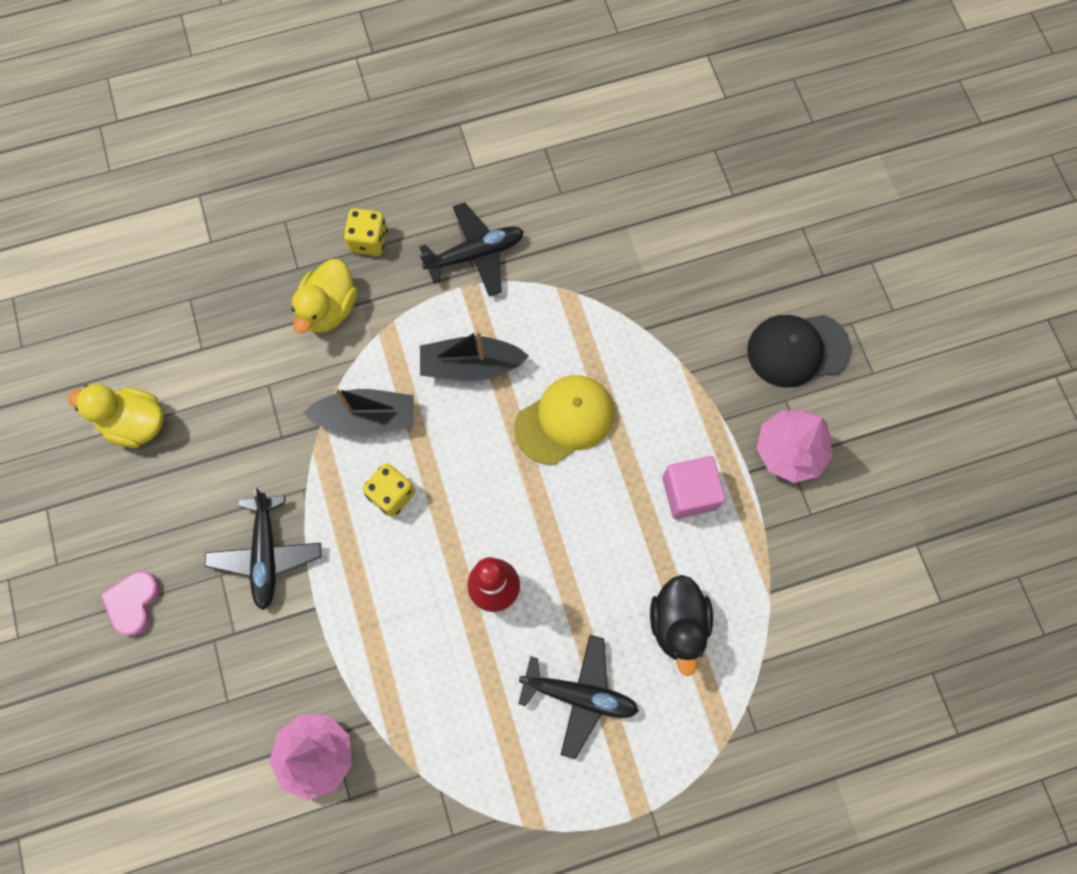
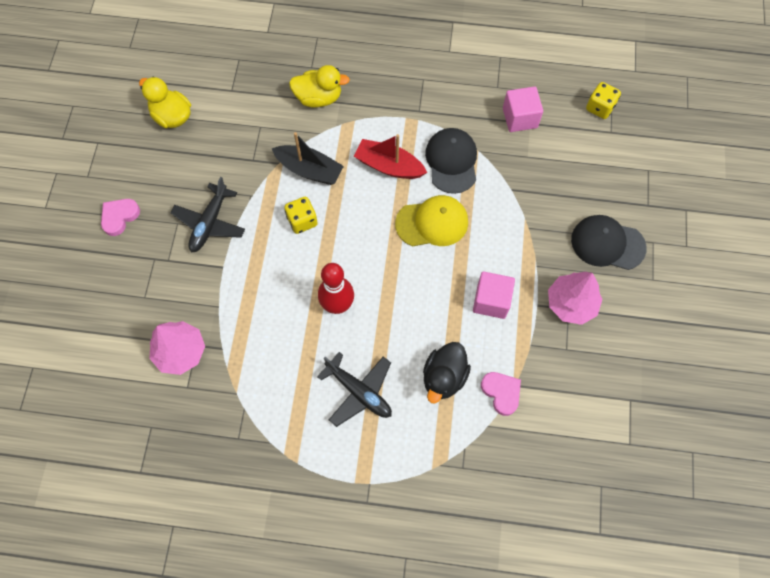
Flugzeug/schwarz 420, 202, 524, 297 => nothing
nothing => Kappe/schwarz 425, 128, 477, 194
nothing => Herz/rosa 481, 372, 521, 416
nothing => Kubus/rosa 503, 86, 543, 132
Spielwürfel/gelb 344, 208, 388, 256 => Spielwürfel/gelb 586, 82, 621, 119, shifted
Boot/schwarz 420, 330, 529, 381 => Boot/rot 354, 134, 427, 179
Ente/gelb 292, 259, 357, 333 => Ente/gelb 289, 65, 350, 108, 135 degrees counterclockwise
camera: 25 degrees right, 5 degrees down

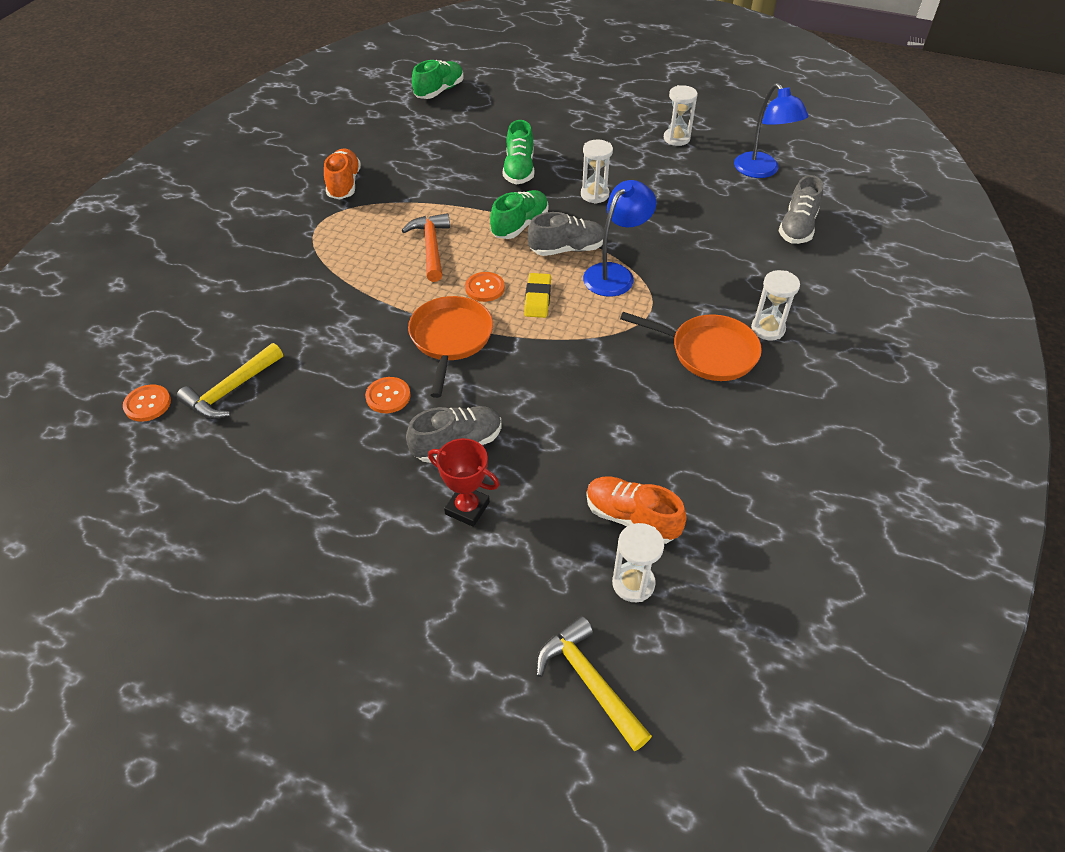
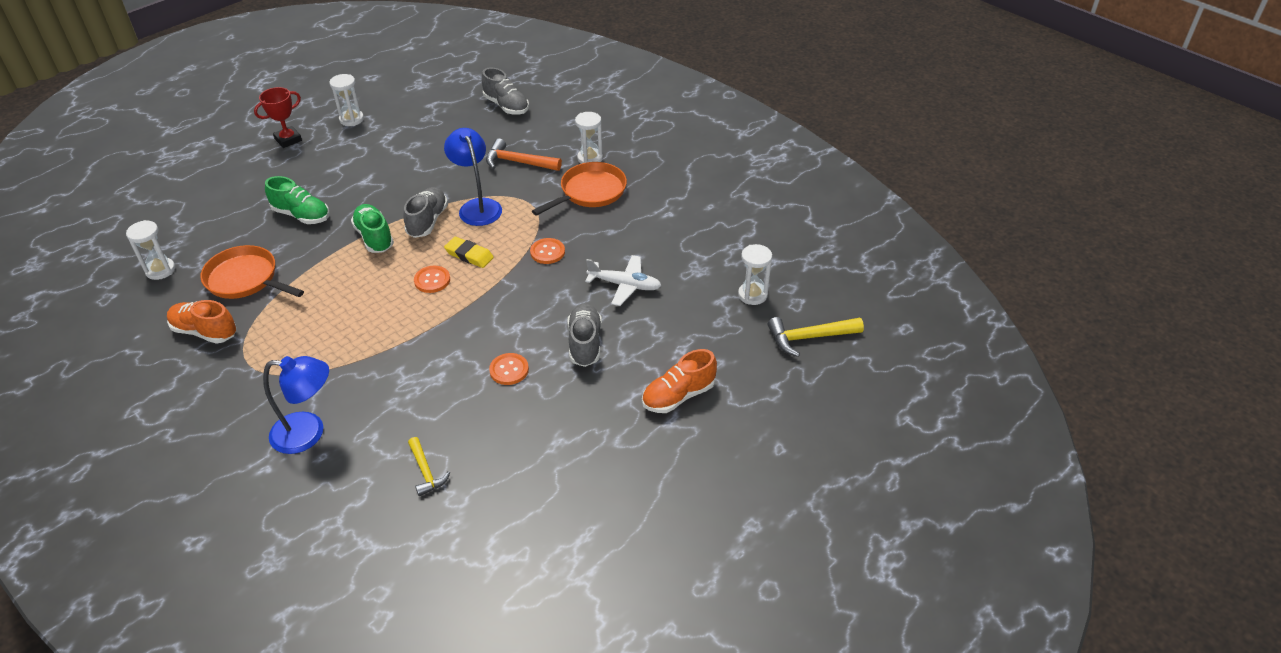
Schuh/grün 412, 60, 464, 99 => nothing
nothing => Flugzeug/weiß 585, 255, 661, 306
Knopf/orange 123, 384, 171, 422 => Knopf/orange 530, 238, 565, 264, shifted
Hammer/orange 401, 213, 450, 282 => Hammer/orange 486, 139, 562, 171, shifted
Pfanne/orange 408, 296, 493, 398 => Pfanne/orange 200, 245, 304, 299, shifted
Pokal/rot 428, 438, 500, 527 => Pokal/rot 254, 87, 302, 148, shifted
Sanduhr/weiß 581, 140, 613, 204 => Sanduhr/weiß 126, 220, 175, 280, shifted
Schuh/orange 586, 476, 687, 544 => Schuh/orange 642, 349, 717, 413, shifted
Lampe/blau 734, 83, 808, 178 => Lampe/blau 263, 356, 329, 454, shifted
Hammer/gelb 176, 343, 283, 419 => Hammer/gelb 408, 437, 450, 496, x0.66
camera: 65 degrees left, 5 degrees down

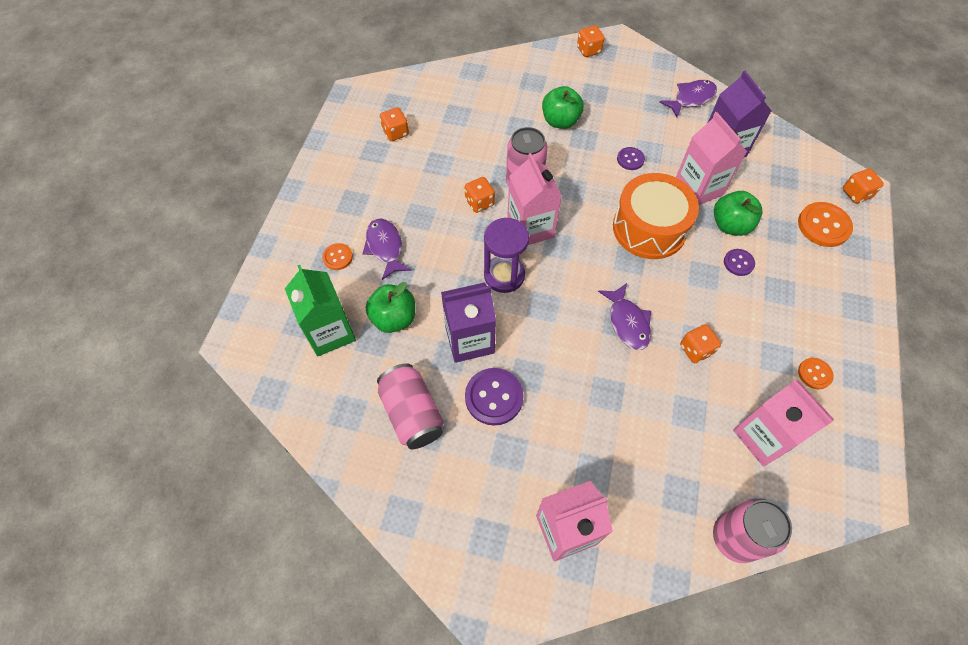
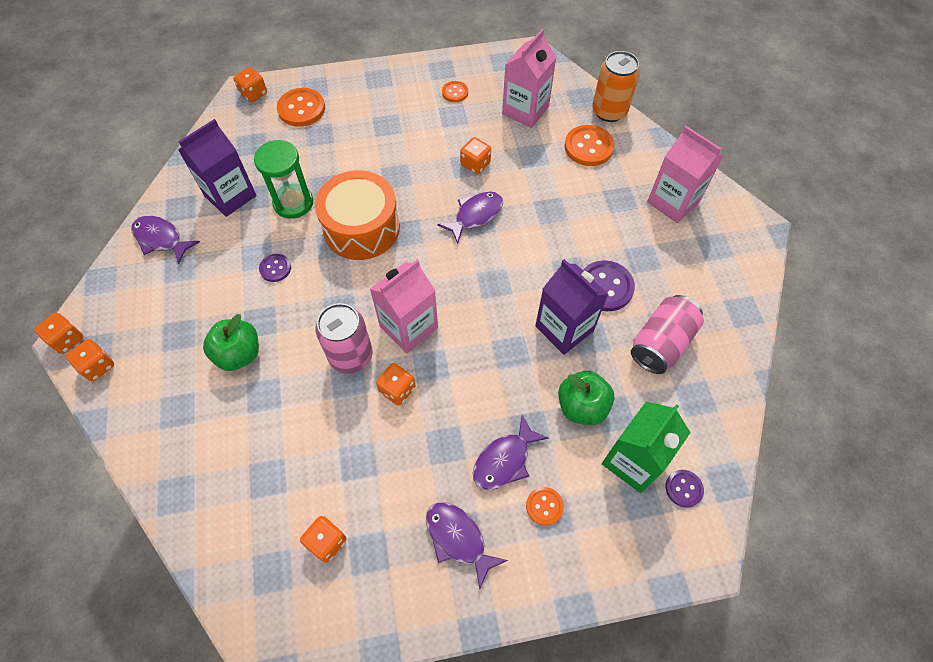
Sanduhr/lila 484, 218, 529, 293 => nothing
Apfel/grün 714, 191, 762, 236 => nothing
nothing => Spielwürfel/orange 34, 313, 83, 354
nothing => Fisch/lila 426, 502, 508, 589
nothing => Knopf/orange 565, 125, 614, 166
Knopf/lila 724, 249, 755, 276 => Knopf/lila 666, 470, 704, 508, shifted
Getränkekarton/rosa 676, 112, 747, 205 => Sanduhr/grün 254, 140, 313, 219
Dose/rosa 713, 498, 792, 563 => Dose/orange 592, 51, 640, 122
camera: 115 degrees left, 0 degrees up

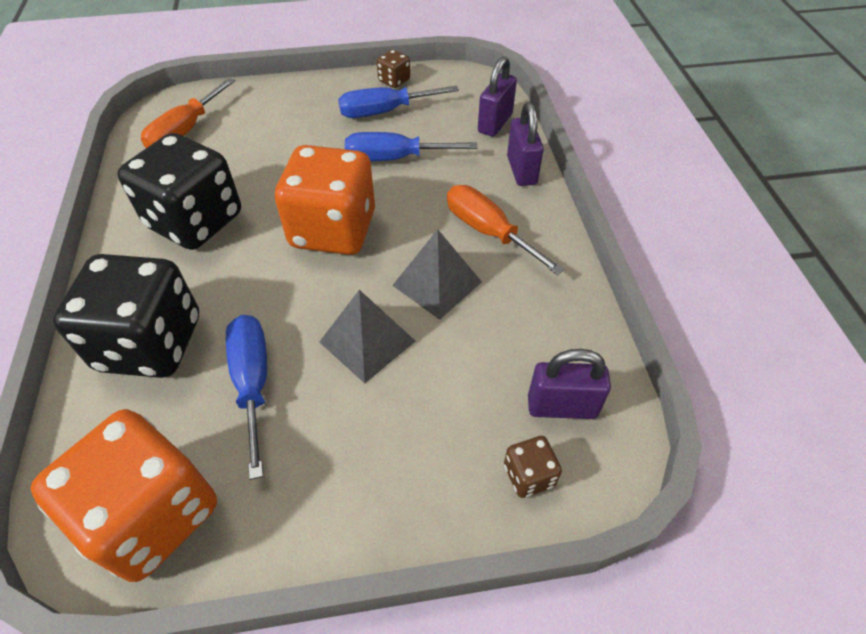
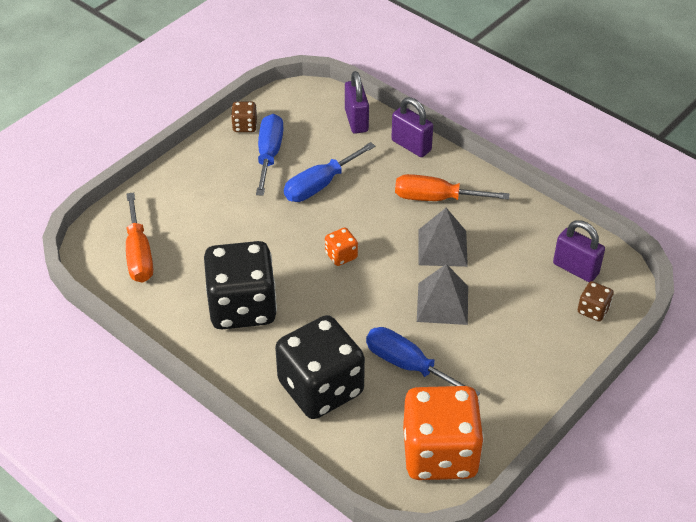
Schraubenzieher/blau 338, 85, 459, 118 => Schraubenzieher/blau 256, 114, 284, 196, 150 degrees clockwise
Vorhängeschloss/lila 528, 349, 611, 419 => Vorhängeschloss/lila 553, 220, 605, 282, 75 degrees clockwise
Spielwürfel/orange 275, 145, 375, 255 => Spielwürfel/orange 325, 228, 358, 266, x0.42
camera: 40 degrees left, 5 degrees down

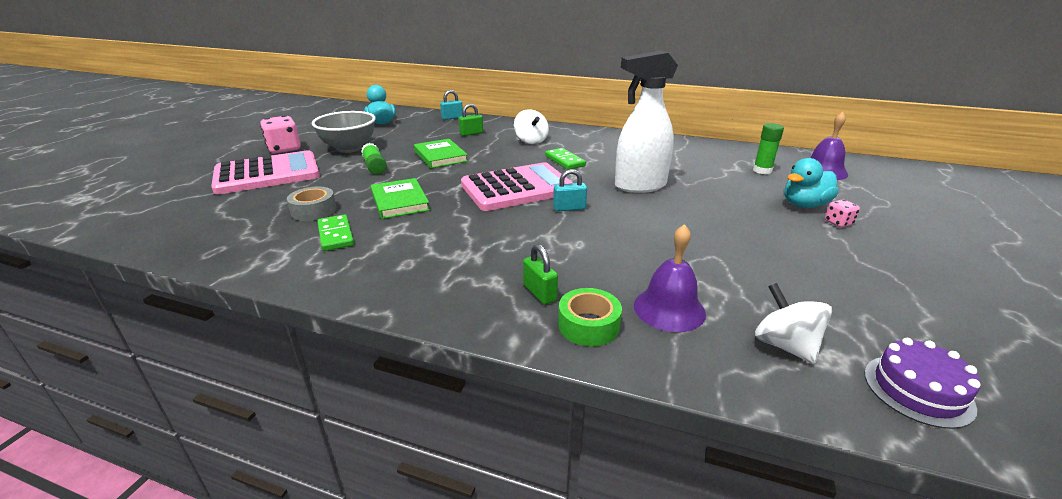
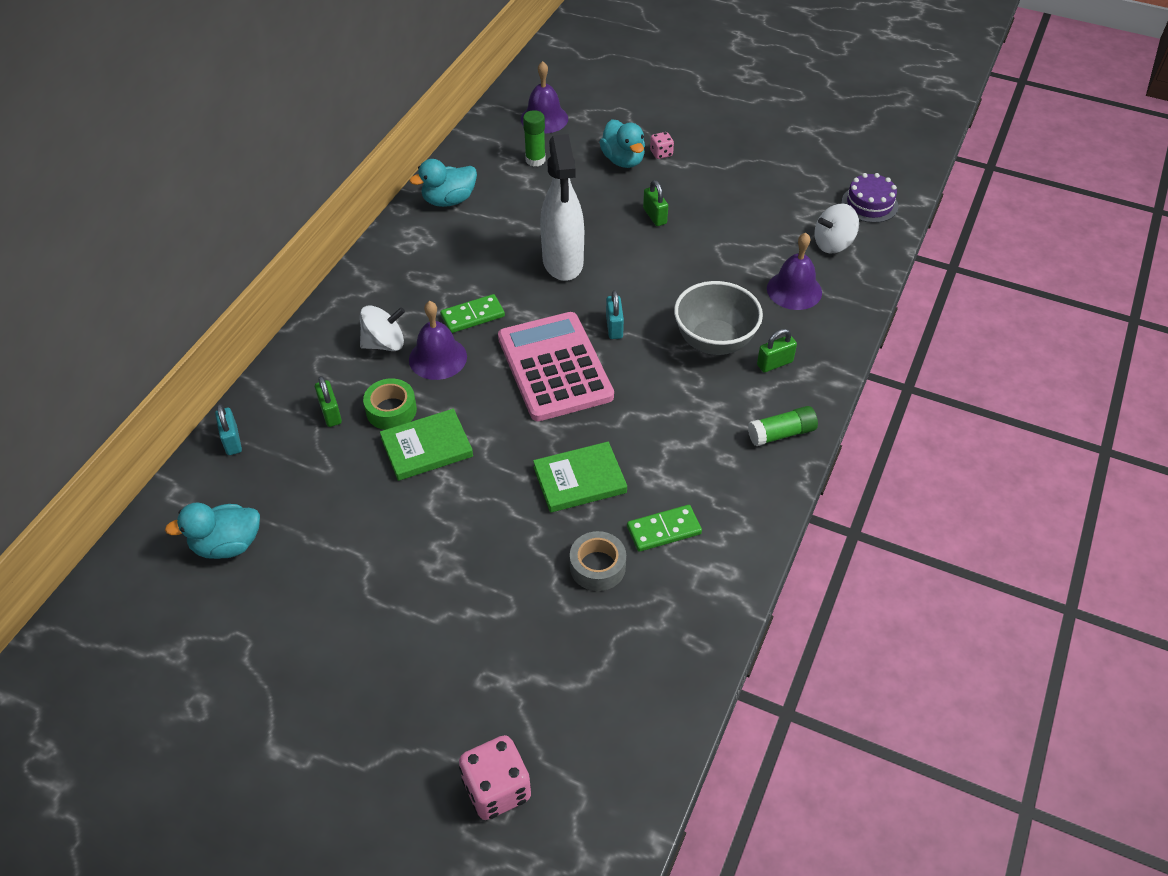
Taschenrechner/rosa 211, 150, 320, 195 => nothing
nothing => Glocke/lila 409, 301, 467, 380
nothing => Ente/türkis 410, 159, 477, 207
nothing => Vorhängeschloss/grün 643, 180, 668, 226
Spielwürfel/rosa 260, 115, 301, 154 => Spielwürfel/rosa 459, 735, 531, 820, shifted
Schüssel/grau 312, 111, 376, 153 => Schüssel/grau 674, 281, 763, 355, shifted
Klebestift/grün 361, 143, 387, 175 => Klebestift/grün 748, 406, 818, 446, shifted
Klebeband/grün 558, 288, 622, 346 => Klebeband/grün 363, 378, 417, 430, shifted
camera: 85 degrees left, 20 degrees up

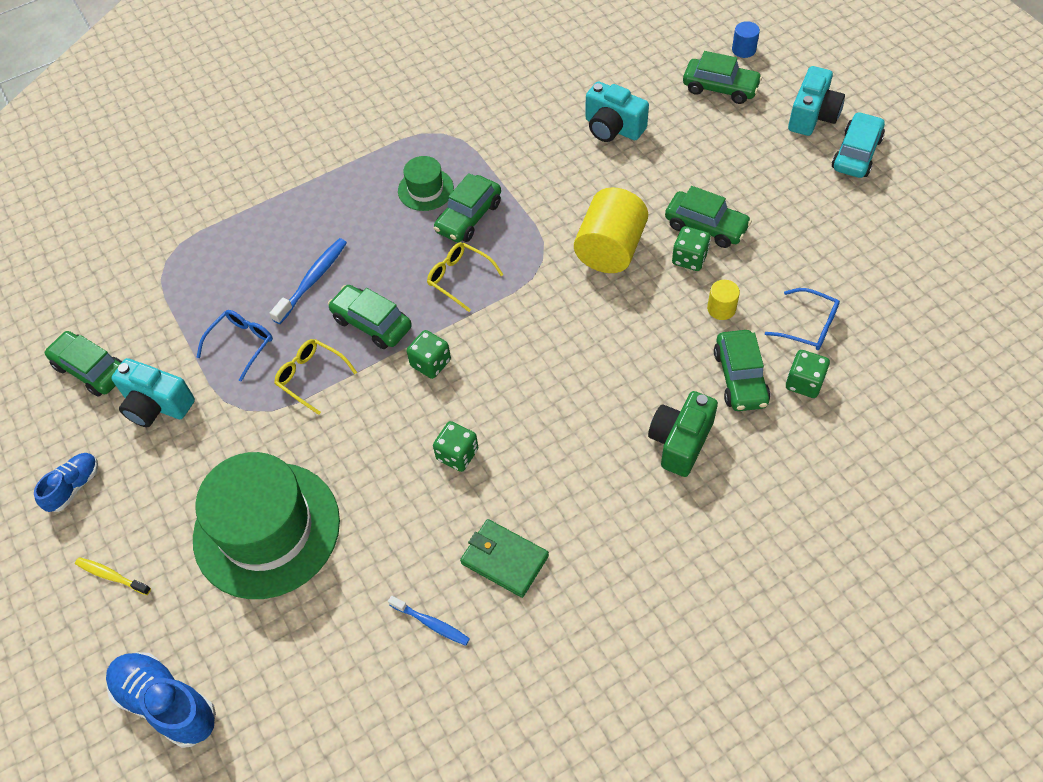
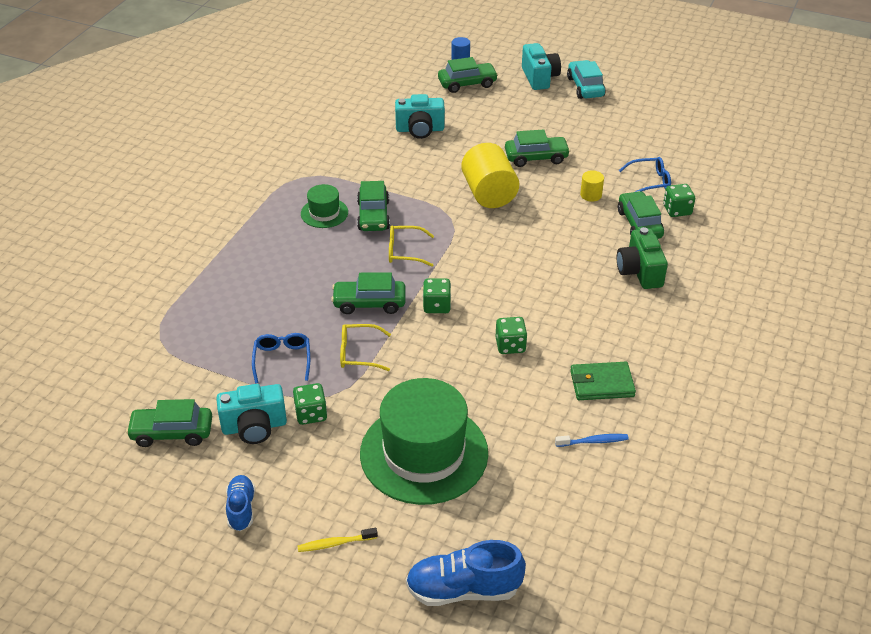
Zahnbürste/blau 270, 238, 347, 324 => nothing
Spielwürfel/grün 672, 226, 711, 271 => Spielwürfel/grün 293, 383, 327, 425, shifted
Auto/grün 714, 330, 770, 411 => Auto/grün 618, 191, 664, 239, 150 degrees counterclockwise
camera: 40 degrees left, 15 degrees down

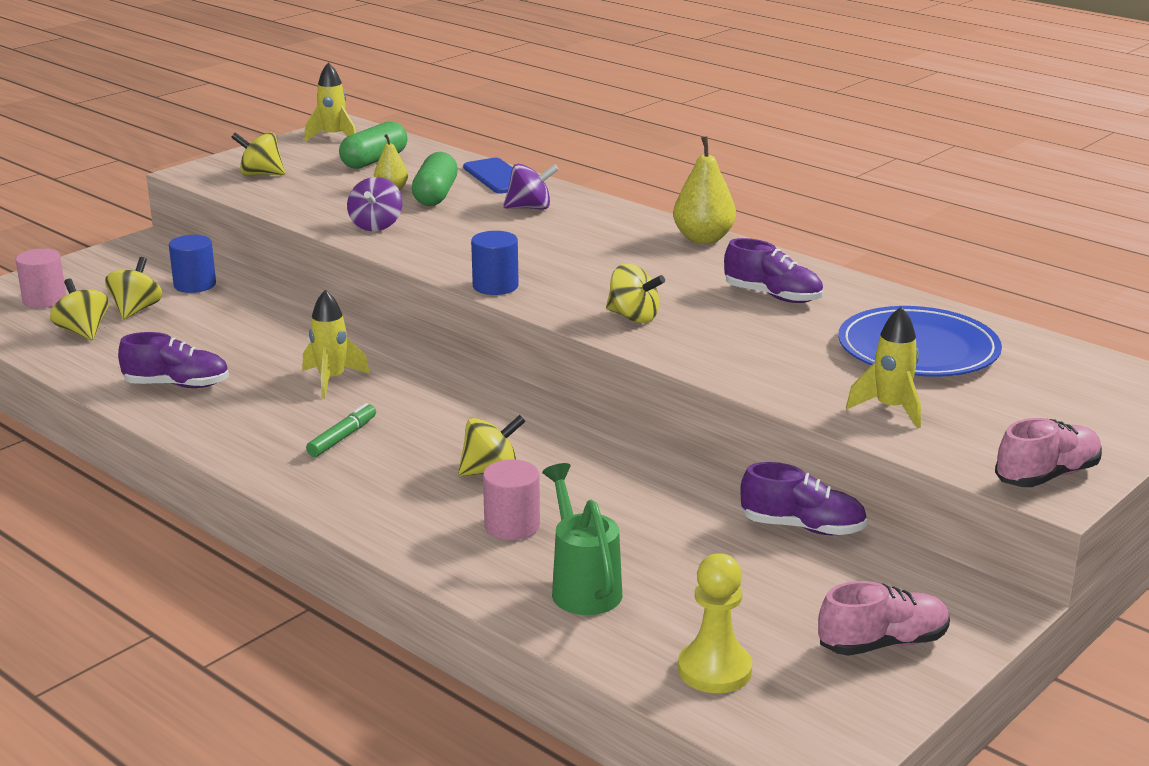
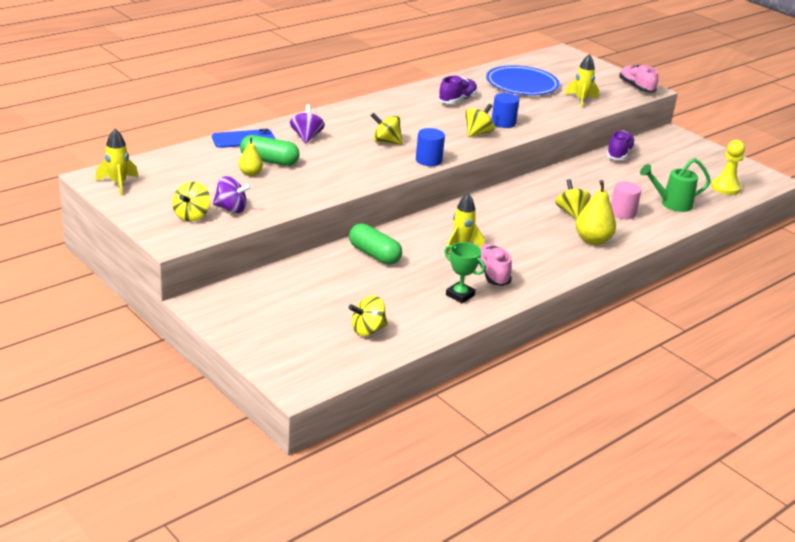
Vollzylinder/rosa 15, 248, 66, 308 => nothing
Filzstift/grün 306, 403, 376, 457 => nothing
Kreisel/gelb 105, 257, 162, 320 => Kreisel/gelb 371, 113, 403, 145, shifted
Vollzylinder/blau 169, 235, 216, 293 => Vollzylinder/blau 492, 93, 519, 128, shifted
Kapsel/grün 339, 121, 408, 169 => Kapsel/grün 349, 223, 402, 265, shifted
Kreisel/lila 347, 177, 402, 231 => Kreisel/lila 213, 176, 252, 213, shifted
Birne/gelb 673, 136, 736, 244 => Birne/gelb 575, 180, 616, 245, shifted
Schuh/rosa 818, 581, 950, 656 => Schuh/rosa 479, 244, 512, 286, shifted
Schuh/lila 118, 332, 229, 388 => Pokal/grün 444, 242, 485, 303
camera: 85 degrees left, 5 degrees up

